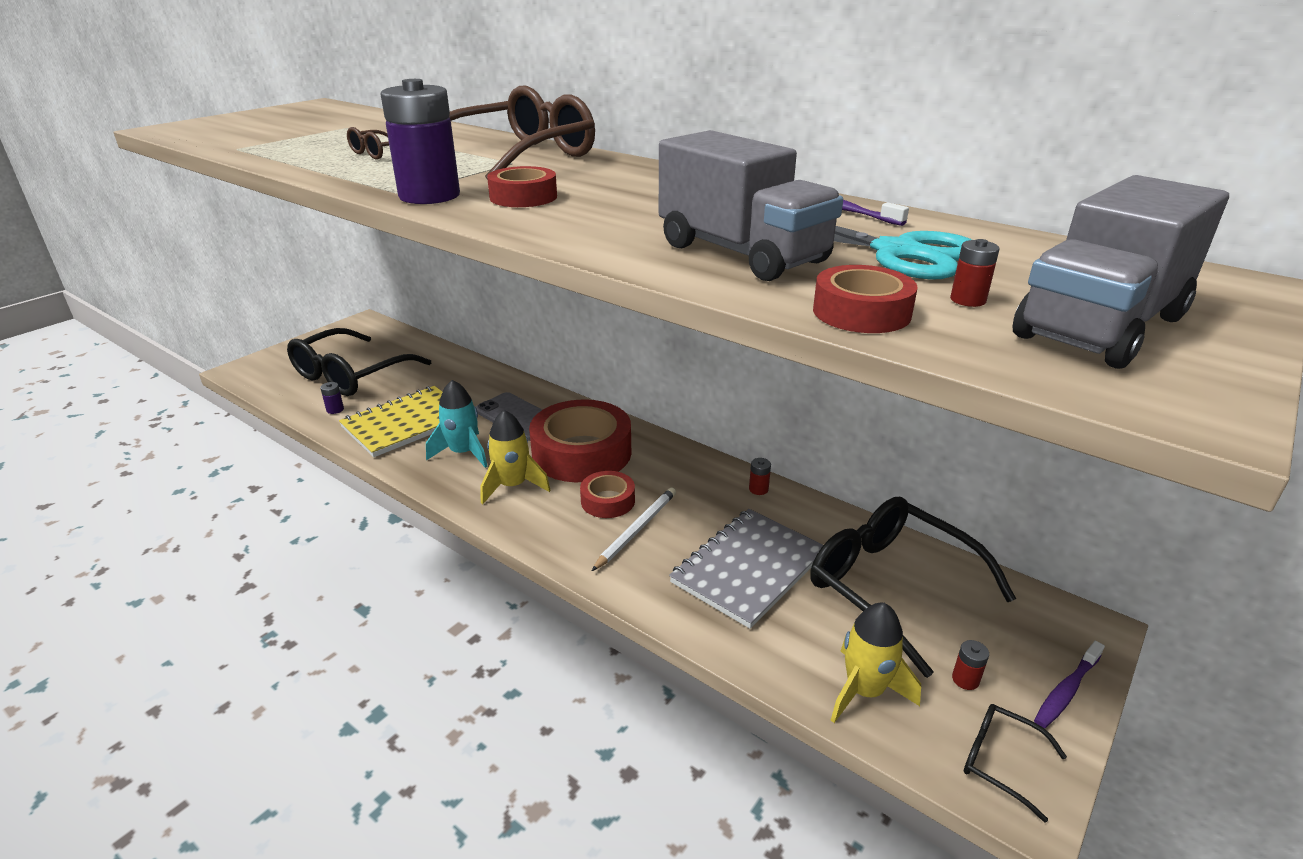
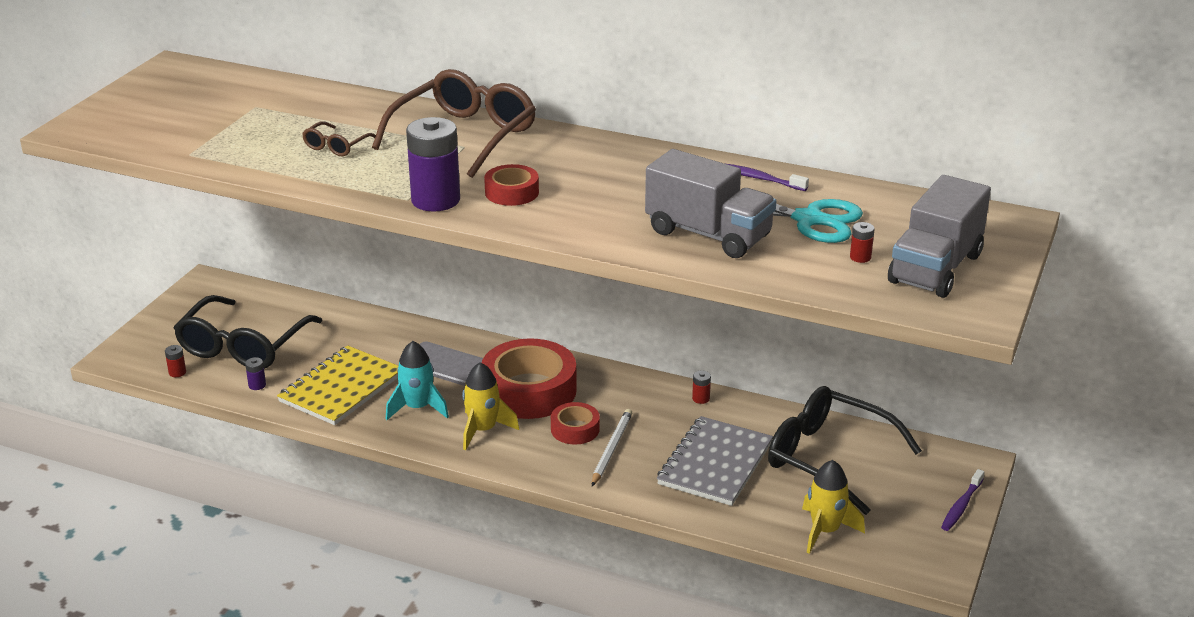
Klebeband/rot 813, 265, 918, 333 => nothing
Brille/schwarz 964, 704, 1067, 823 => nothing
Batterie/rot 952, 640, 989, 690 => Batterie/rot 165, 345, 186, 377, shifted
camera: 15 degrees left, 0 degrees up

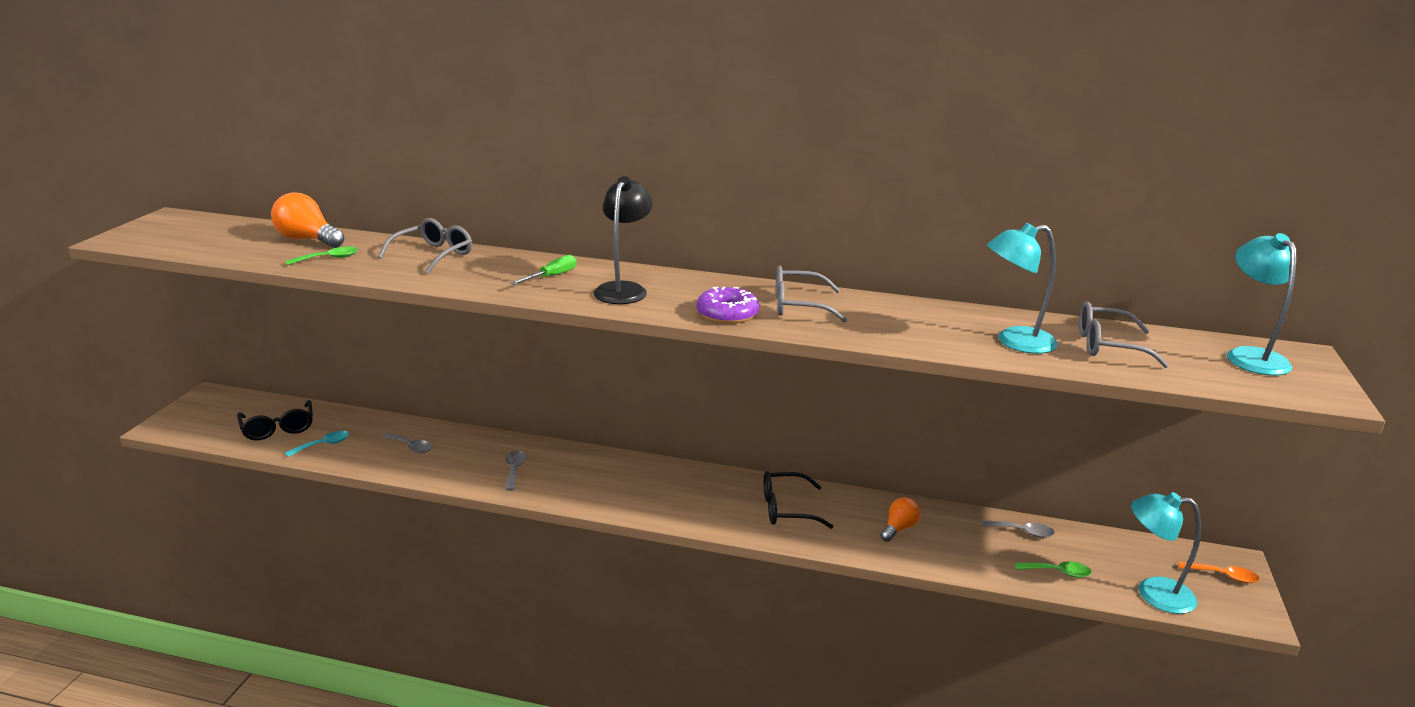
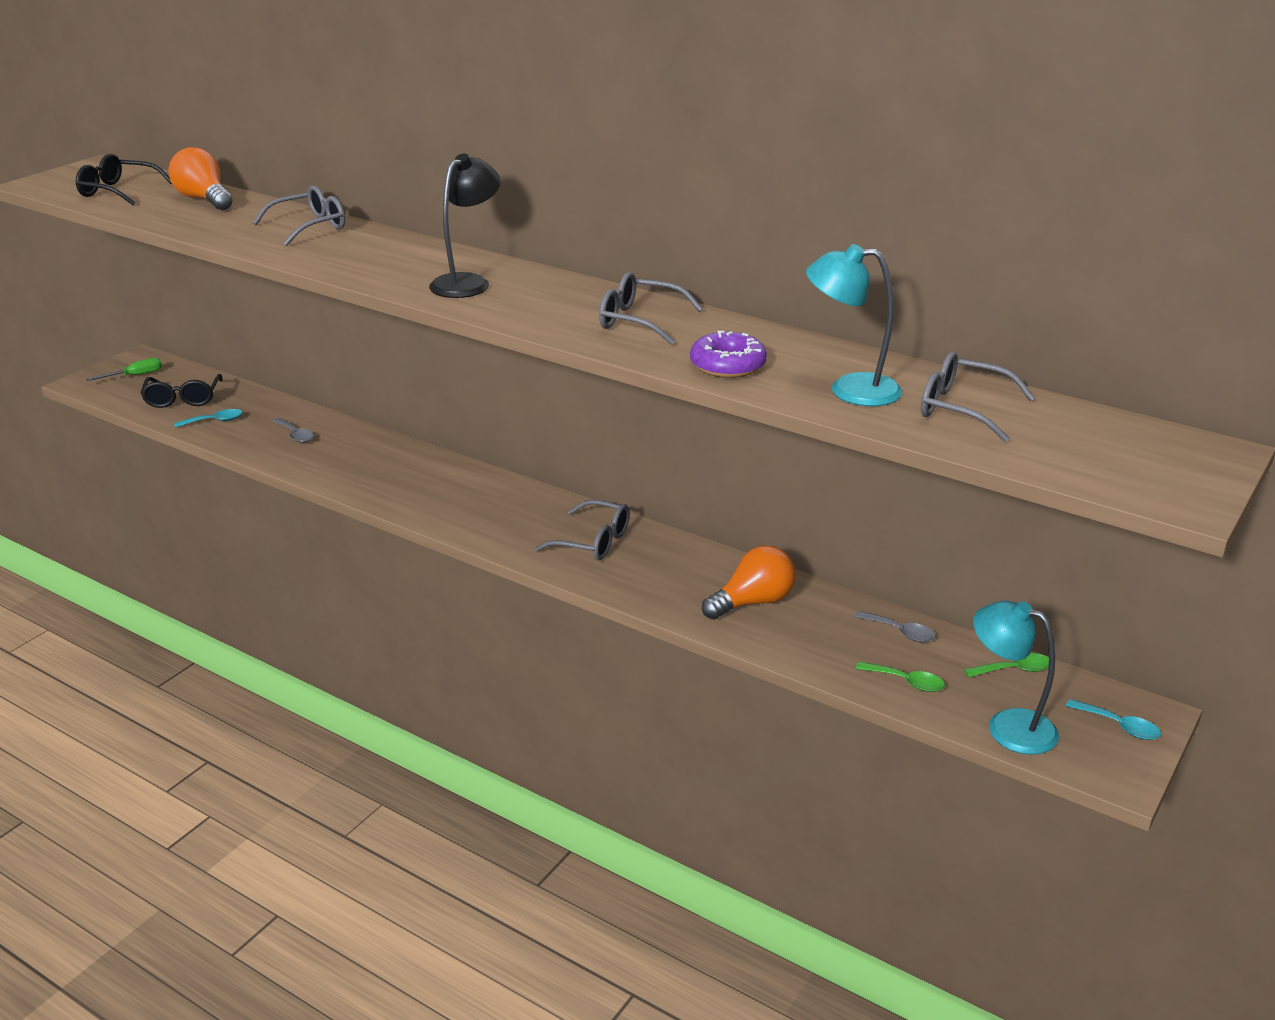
Löffel/grau 505, 451, 526, 491 => nothing
Lampe/türkis 1227, 233, 1296, 376 => nothing
nothing => Brille/grau 535, 500, 630, 560
Löffel/grün 286, 247, 358, 265 => Löffel/grün 964, 653, 1049, 678, shifted
Schraubenzieher/grün 510, 255, 577, 285 => Schraubenzieher/grün 86, 358, 162, 381, shifted
Donut/lila 696, 287, 759, 324 => Donut/lila 690, 331, 767, 378, shifted
Brille/schwarz 764, 471, 834, 529 => Brille/schwarz 76, 154, 172, 205, shifted
Löffel/orange 1179, 562, 1260, 583 => Löffel/türkis 1066, 699, 1161, 740
Glühbirne/orange 880, 497, 920, 542 => Glühbirne/orange 702, 545, 796, 620, x1.58
camera: 20 degrees right, 5 degrees up

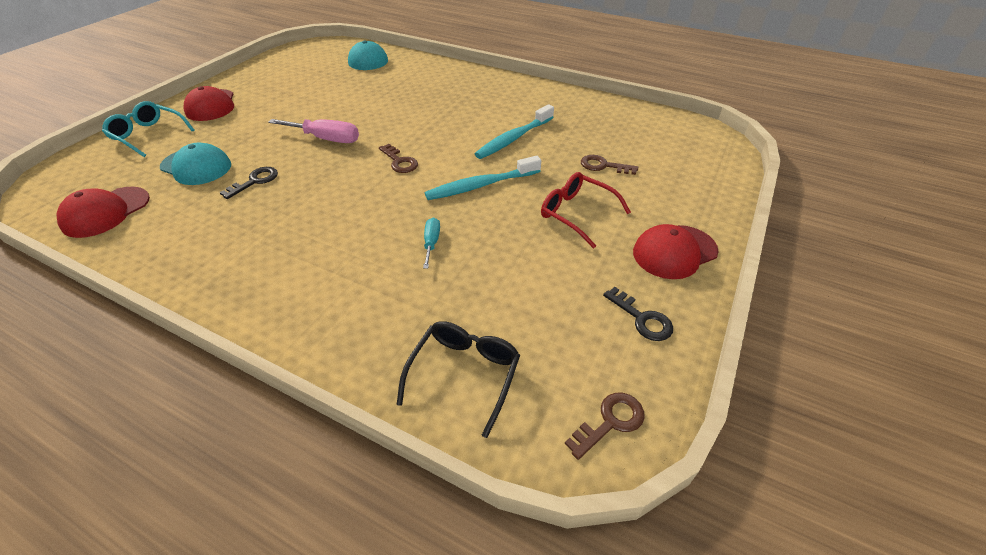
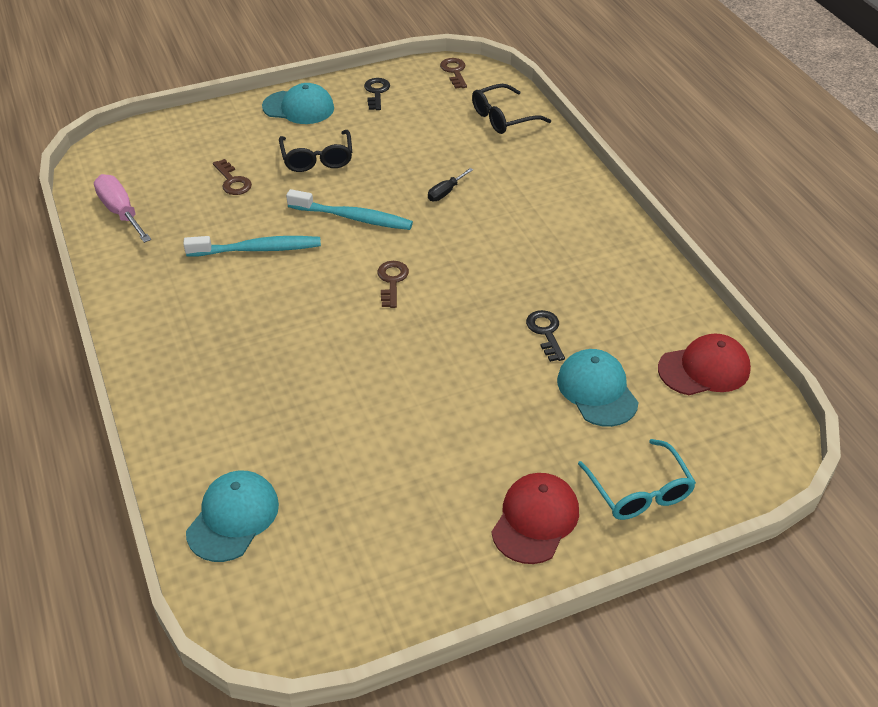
Schraubenzieher/rosa 268, 119, 359, 143 => Schraubenzieher/rosa 94, 174, 151, 243, shifted
Schraubenzieher/türkis 423, 217, 440, 269 => Schraubenzieher/schwarz 428, 168, 473, 201
Brille/rot 541, 172, 631, 248 => Brille/schwarz 279, 130, 352, 172
Kappe/rot 633, 224, 719, 279 => Kappe/türkis 262, 83, 334, 124
Schlüssel/schwarz 220, 167, 278, 199 => Schlüssel/schwarz 526, 310, 565, 362, 90 degrees clockwise
Schlüssel/braun 565, 393, 645, 460 => Schlüssel/braun 440, 58, 467, 89, 75 degrees clockwise
camera: 140 degrees left, 0 degrees up

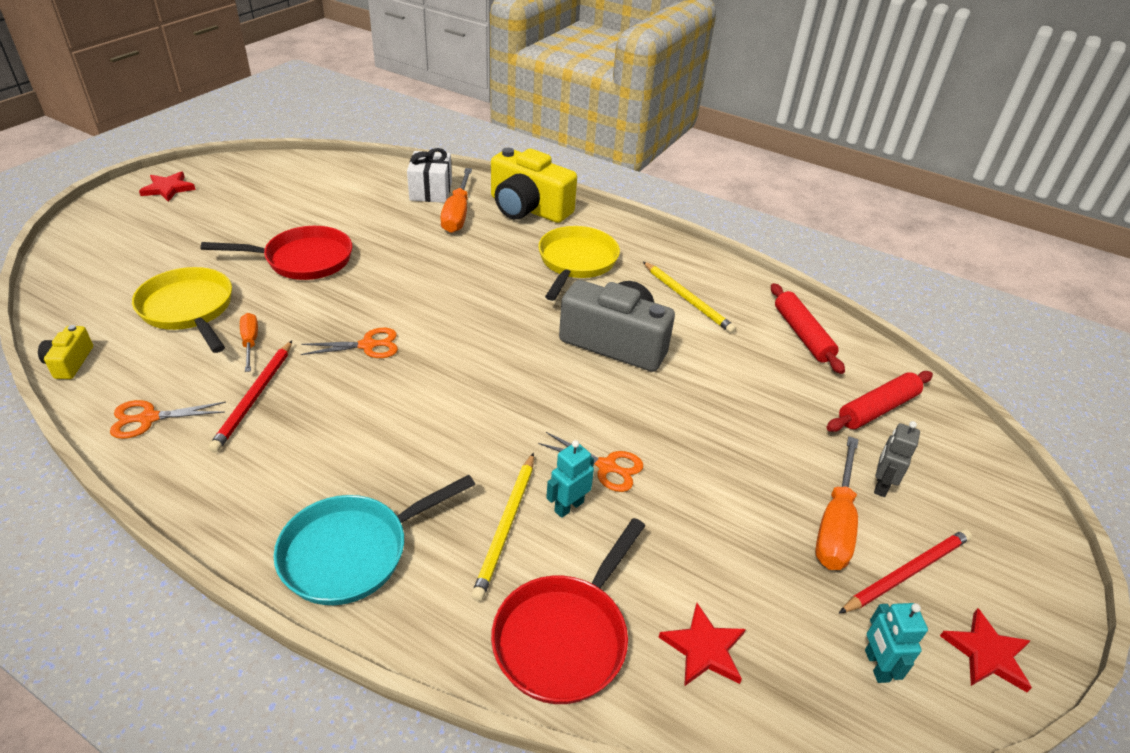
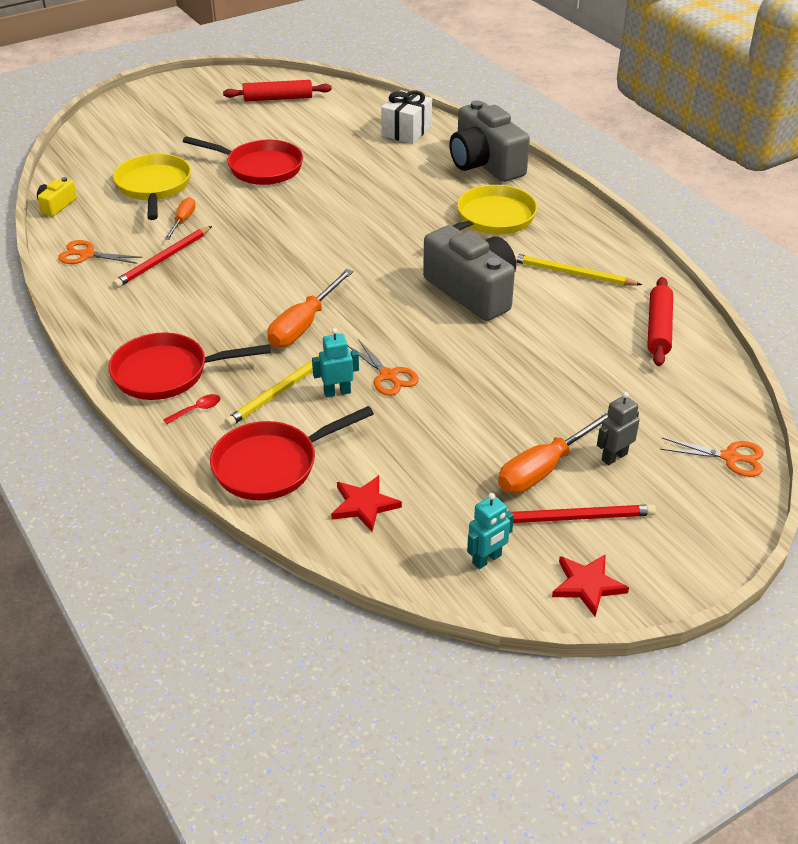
Stern/rot 139, 171, 196, 202 => nothing
nothing => Löffel/rot 163, 394, 221, 424
Schere/orange 301, 328, 398, 358 => Schere/orange 660, 438, 764, 477, shifted
Schraubenzieher/orange 441, 168, 472, 233 => Schraubenzieher/orange 267, 269, 353, 348, shifted
Nudelholz/rot 826, 371, 933, 432 => Nudelholz/rot 223, 80, 332, 102, shifted
Pfanne/türkis 274, 475, 475, 605 => Pfanne/rot 109, 333, 271, 400
Kamera/gelb 491, 148, 577, 223 => Kamera/grau 449, 100, 530, 182
Bleistift/gelb 643, 262, 736, 333 => Bleistift/gelb 514, 253, 642, 286, 120 degrees clockwise
Roboter/türkis 865, 603, 928, 683 => Roboter/türkis 467, 493, 514, 569, 150 degrees counterclockwise
camera: 30 degrees right, 0 degrees up

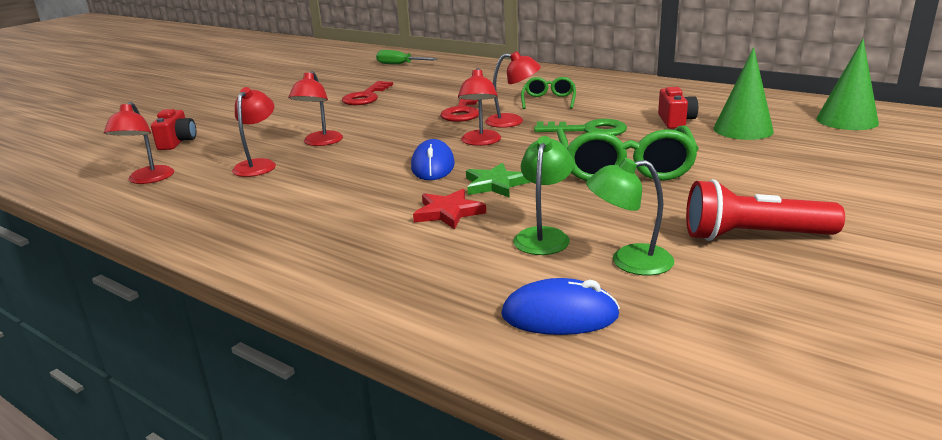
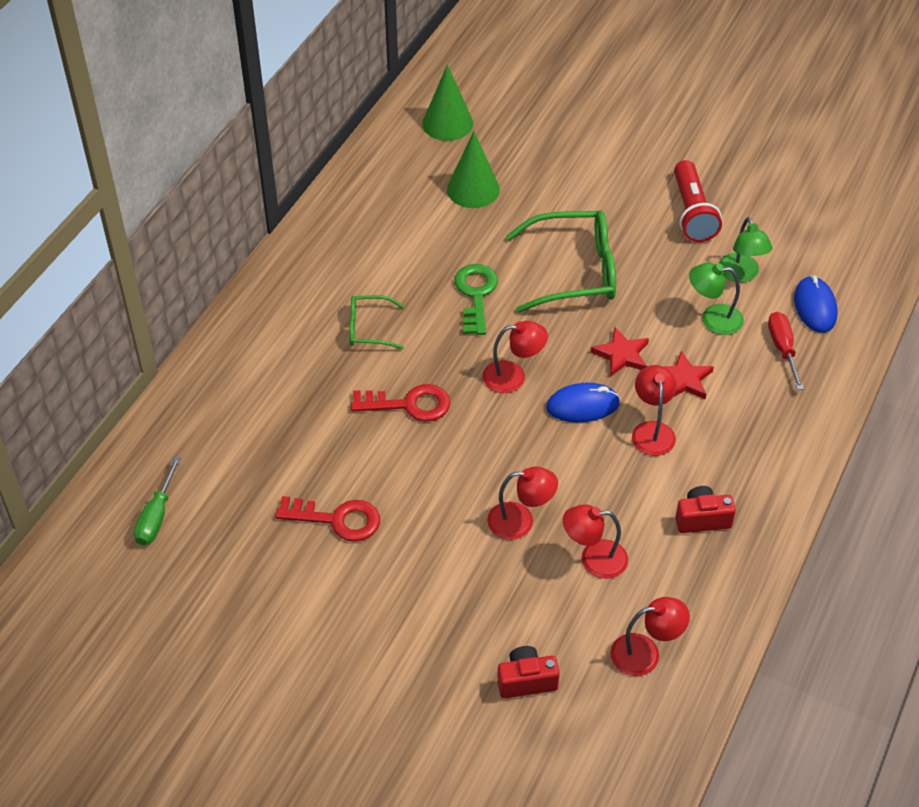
nothing => Schraubenzieher/rot 768, 312, 804, 390
Lampe/rot 485, 51, 541, 128 => Lampe/rot 632, 365, 677, 456, shifted
Kamera/rot 658, 87, 698, 129 => Kamera/rot 675, 486, 736, 533, shifted
Stern/grün 466, 163, 530, 198 => Stern/rot 591, 327, 649, 377
camera: 100 degrees left, 25 degrees up

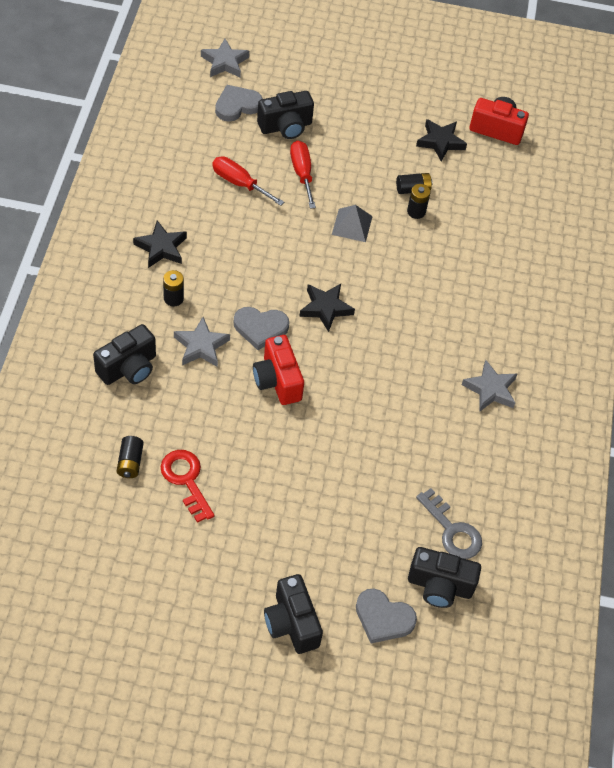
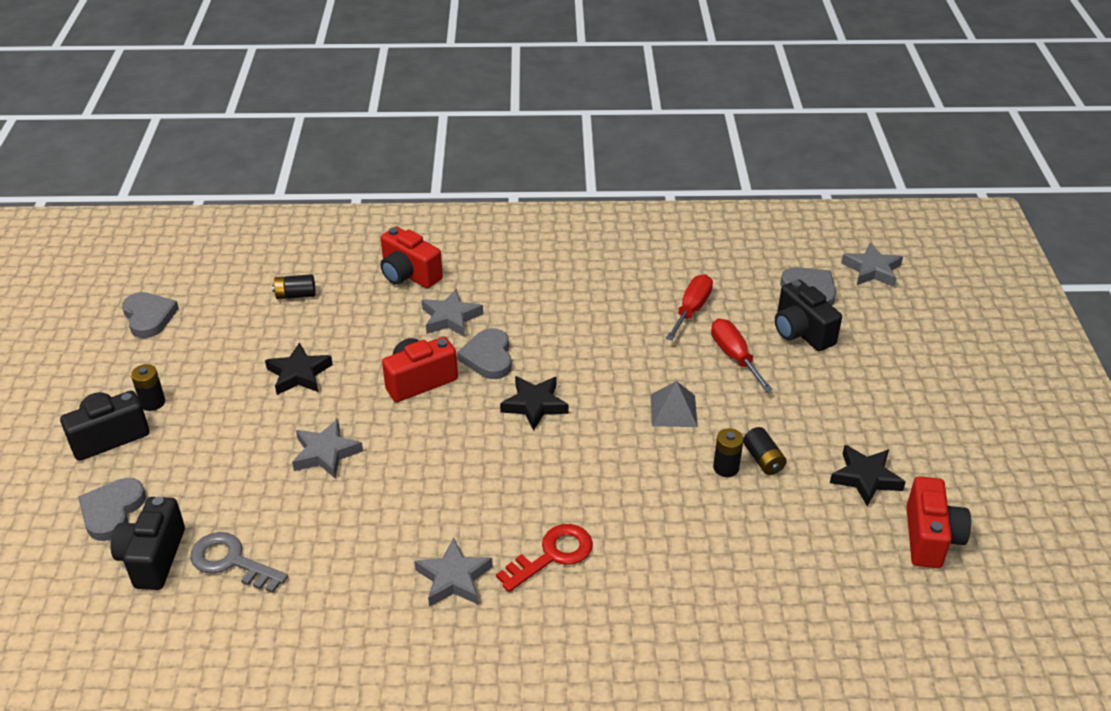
nothing => Herz/grau 122, 292, 179, 338
nothing => Stern/grau 292, 419, 363, 479
Stern/schwarz 133, 220, 187, 268 => Stern/schwarz 265, 342, 333, 395, shifted
Schlüssel/rot 160, 450, 214, 523 => Schlüssel/rot 496, 524, 593, 592, shifted
Batterie/schwarz 163, 270, 184, 307 => Batterie/schwarz 131, 364, 165, 411, shifted
Kamera/schwarz 93, 324, 156, 385 => Kamera/rot 380, 227, 443, 288
Schraubenzieher/rot 290, 141, 316, 209 => Schraubenzieher/rot 711, 319, 773, 392, 90 degrees counterclockwise
Schlüssel/grau 416, 488, 482, 559 => Schlüssel/grau 190, 532, 288, 593, 75 degrees clockwise
camera: 85 degrees right, 15 degrees down

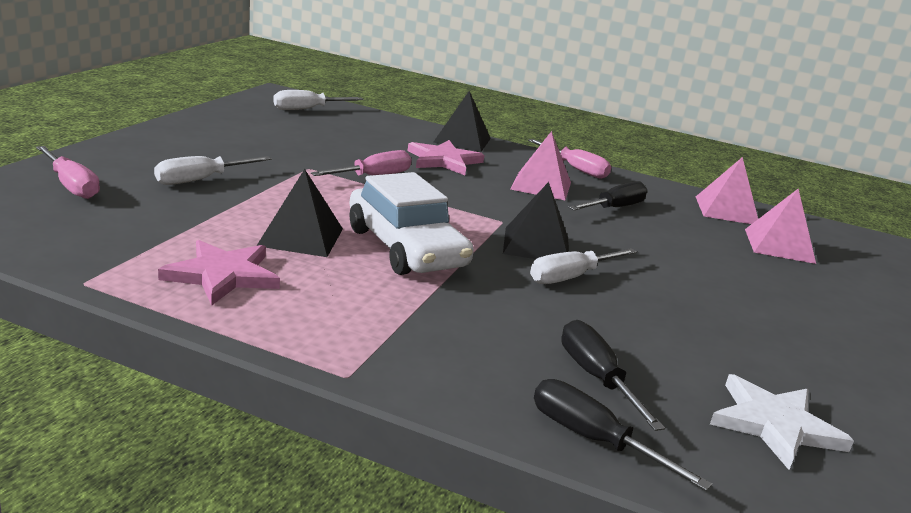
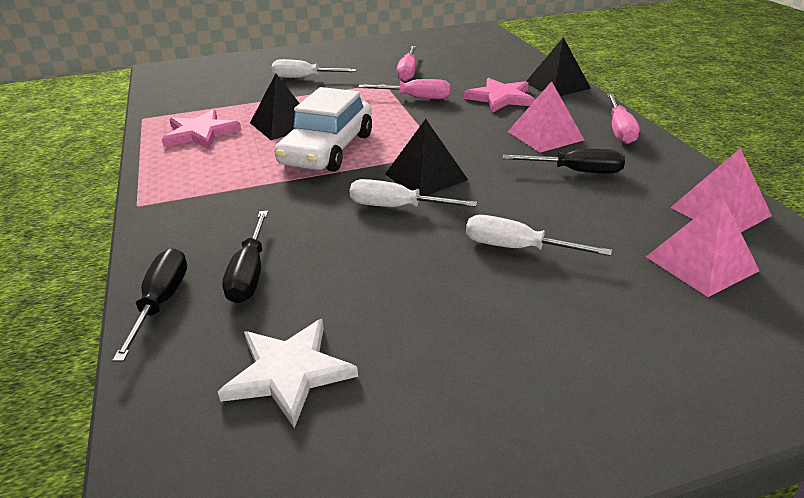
Schraubenzieher/rosa 36, 146, 100, 199 => Schraubenzieher/rosa 397, 46, 416, 82, shifted
Schraubenzieher/weiß 273, 90, 363, 110 => Schraubenzieher/weiß 466, 215, 612, 256, shifted
Schraubenzieher/schwarz 561, 320, 665, 431 => Schraubenzieher/schwarz 222, 211, 268, 303, 150 degrees clockwise
camera: 55 degrees right, 10 degrees up

